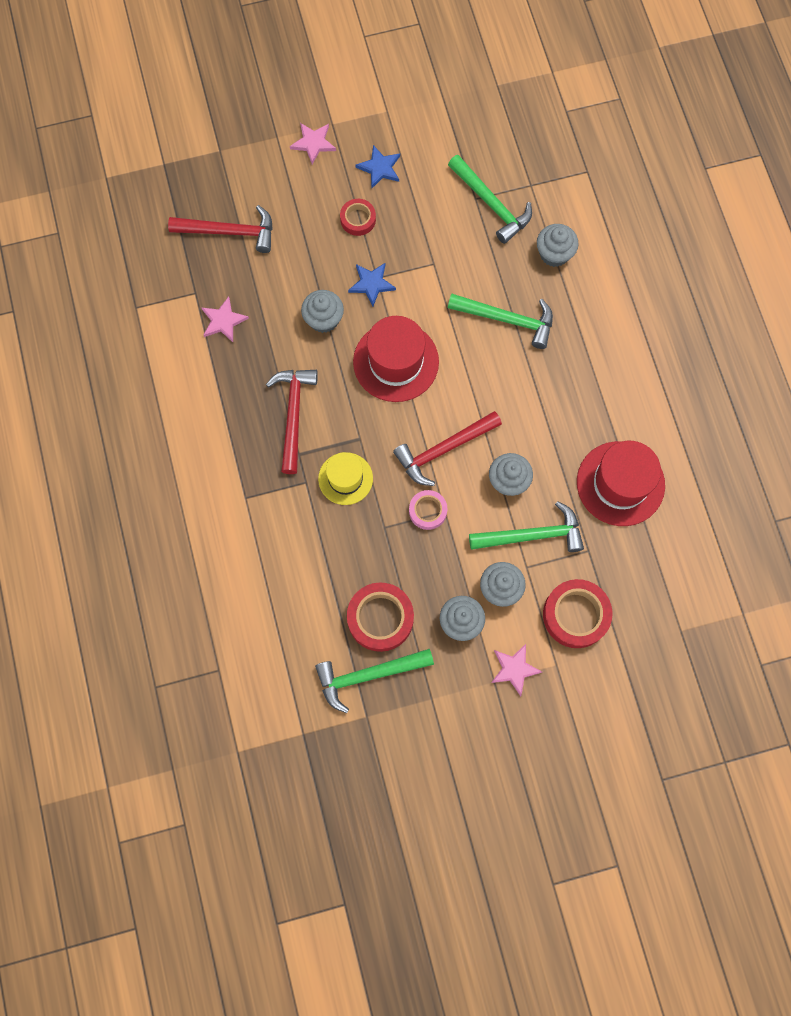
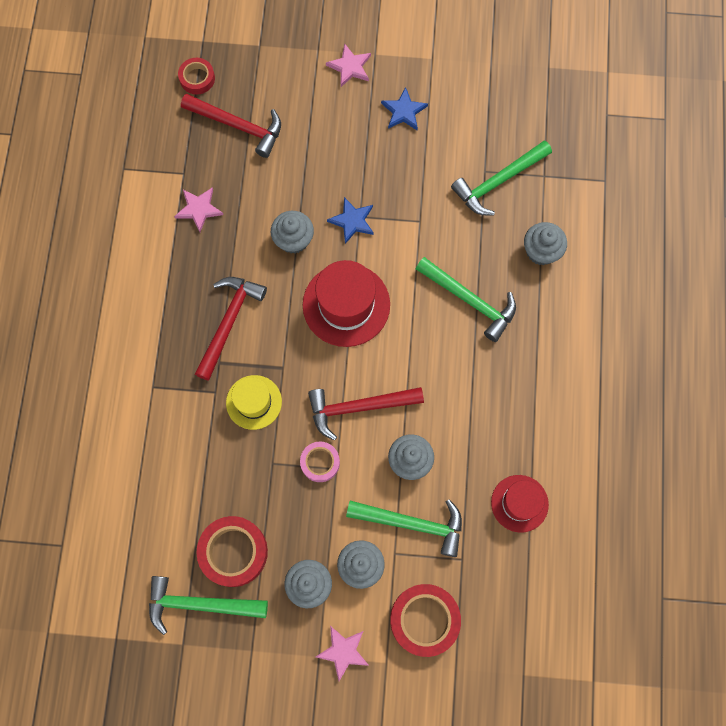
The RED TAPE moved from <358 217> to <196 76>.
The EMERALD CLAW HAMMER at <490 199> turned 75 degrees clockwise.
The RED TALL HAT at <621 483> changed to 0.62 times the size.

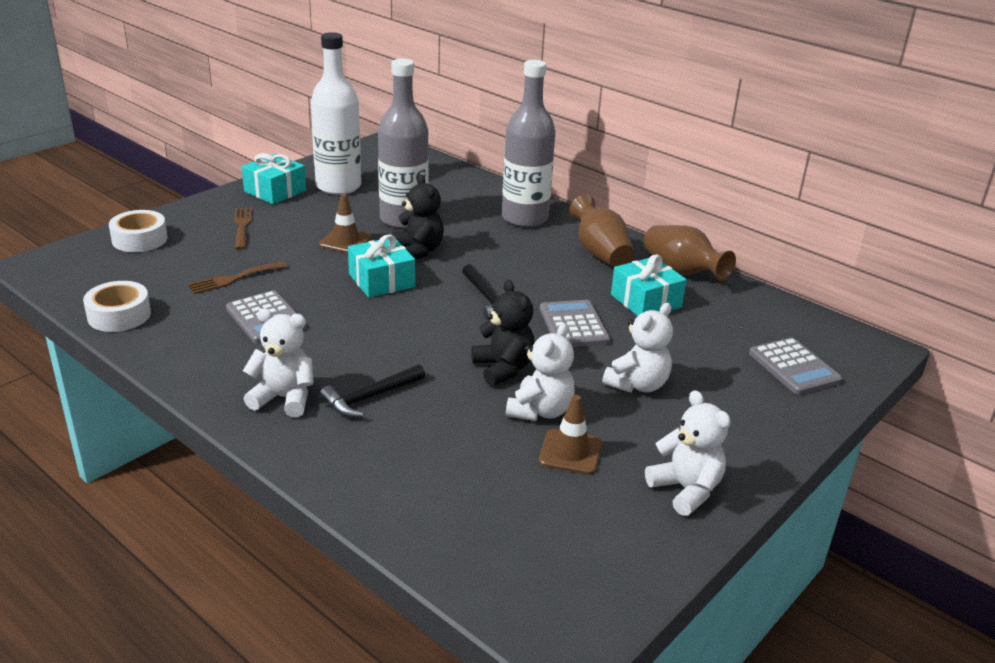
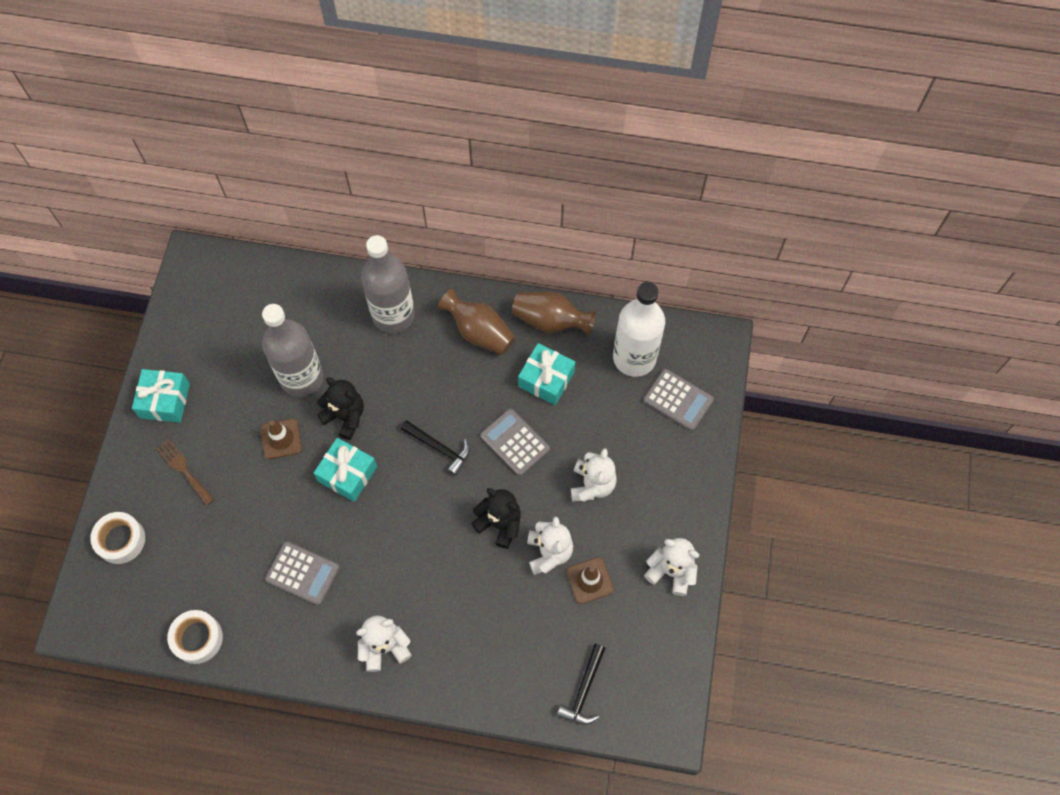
The BROWN FORK at <237 278> disappeared.
The PURE WHITE BOTTLE moved from <336 113> to <639 329>.
The BLACK CLAW HAMMER moved from <372 390> to <581 684>.

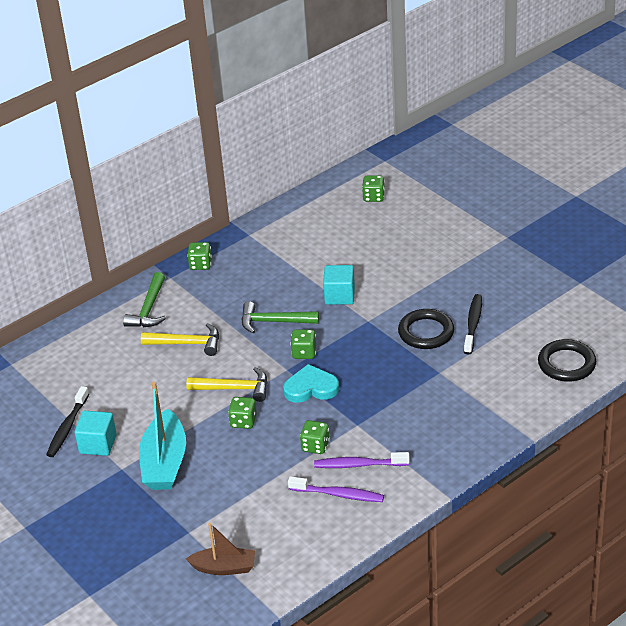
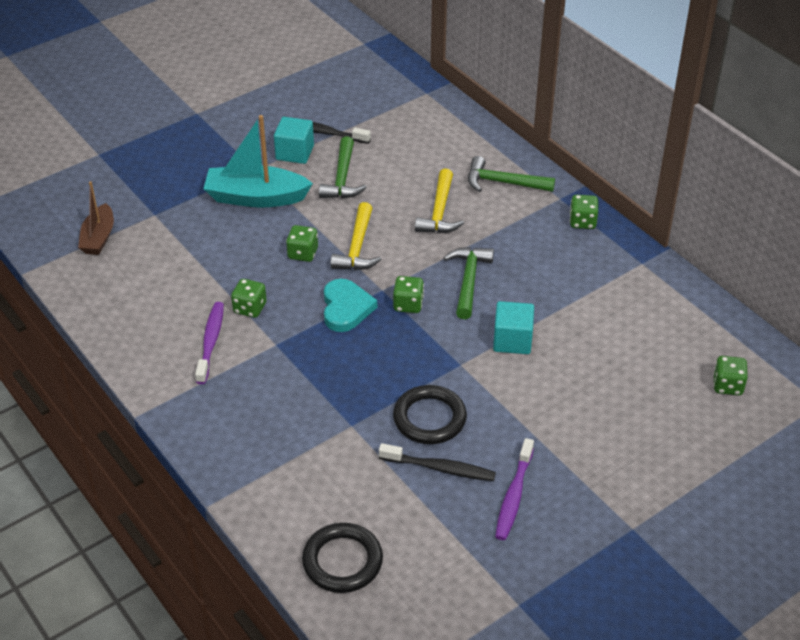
The EMERALD CLAW HAMMER at <343 167> appeared.
The ROYAL PURPLE TOOTHBRUSH moved from <336 489> to <514 489>.

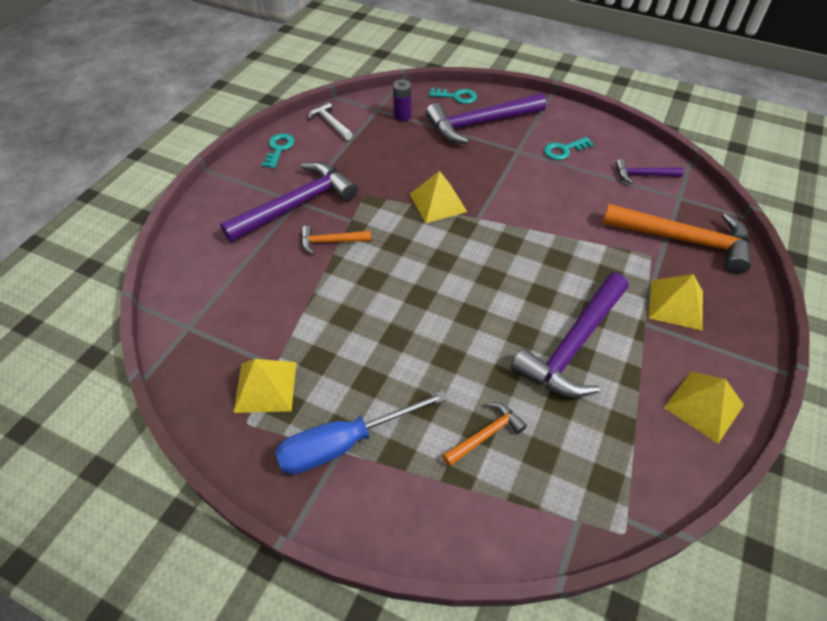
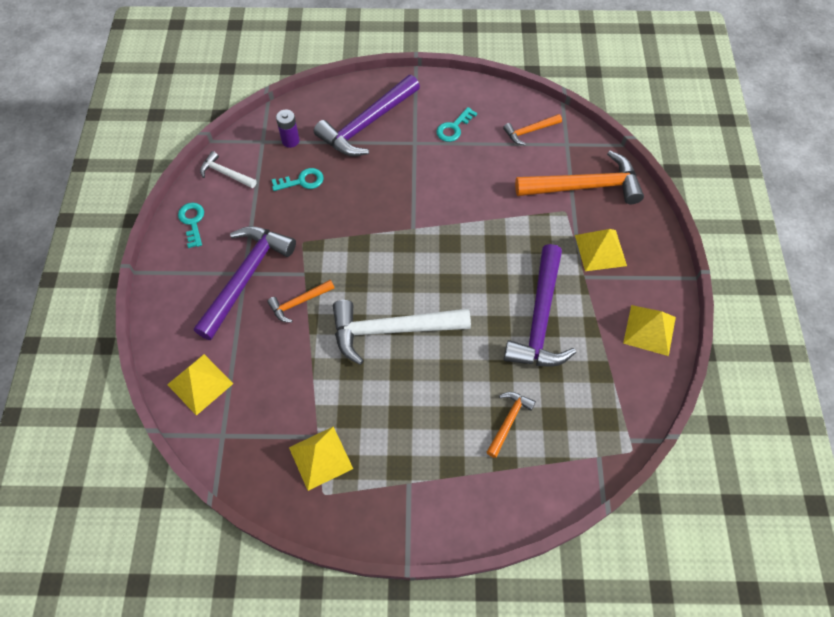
The BLUE FLAT SCREWDRIVER at <361 432> disappeared.
The PURE WHITE CLAW HAMMER at <402 332> appeared.
The GOLDEN PYRAMID moved from <438 197> to <200 385>.
The AQUA LATCHKEY moved from <453 96> to <298 179>.
The ROYAL PURPLE CLAW HAMMER at <649 171> became the ORANGE CLAW HAMMER at <532 129>.

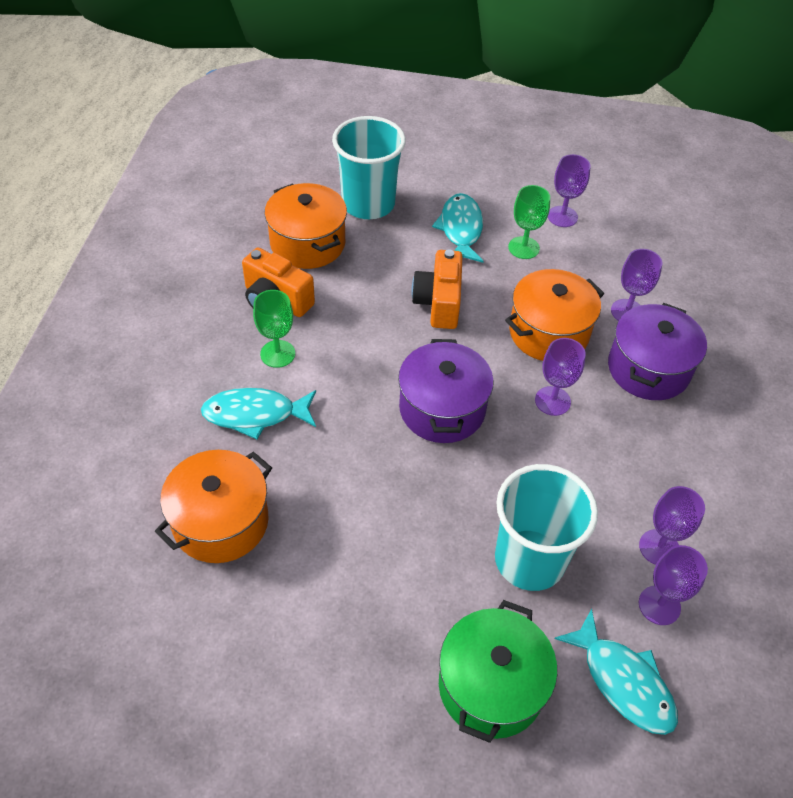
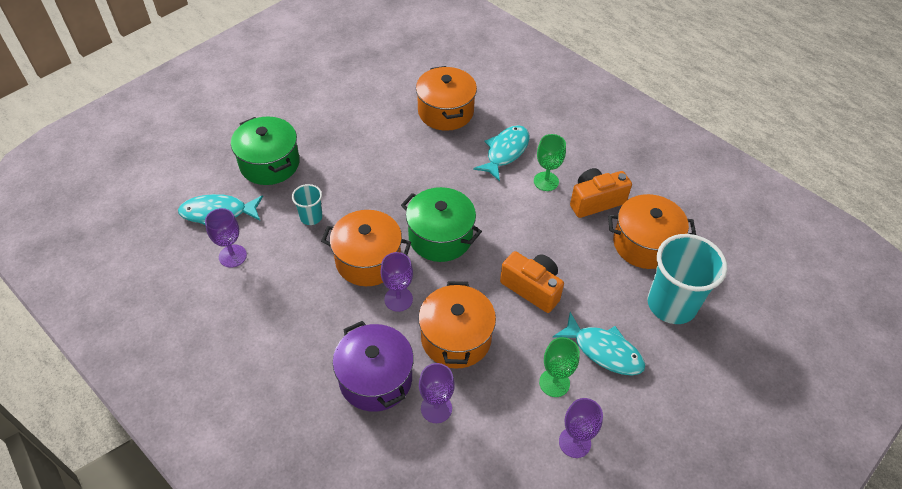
The ROYAL PURPLE WINE GLASS at <672 525> disappeared.
The ORANGE COOKING POT at <366 248> appeared.
The ROYAL PURPLE COOKING POT at <446 391> became the EMERALD COOKING POT at <441 224>.
The AQUA CUP at <546 527> changed to 0.49 times the size.

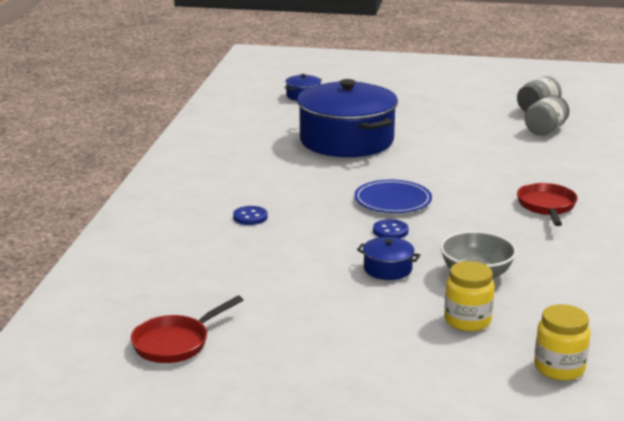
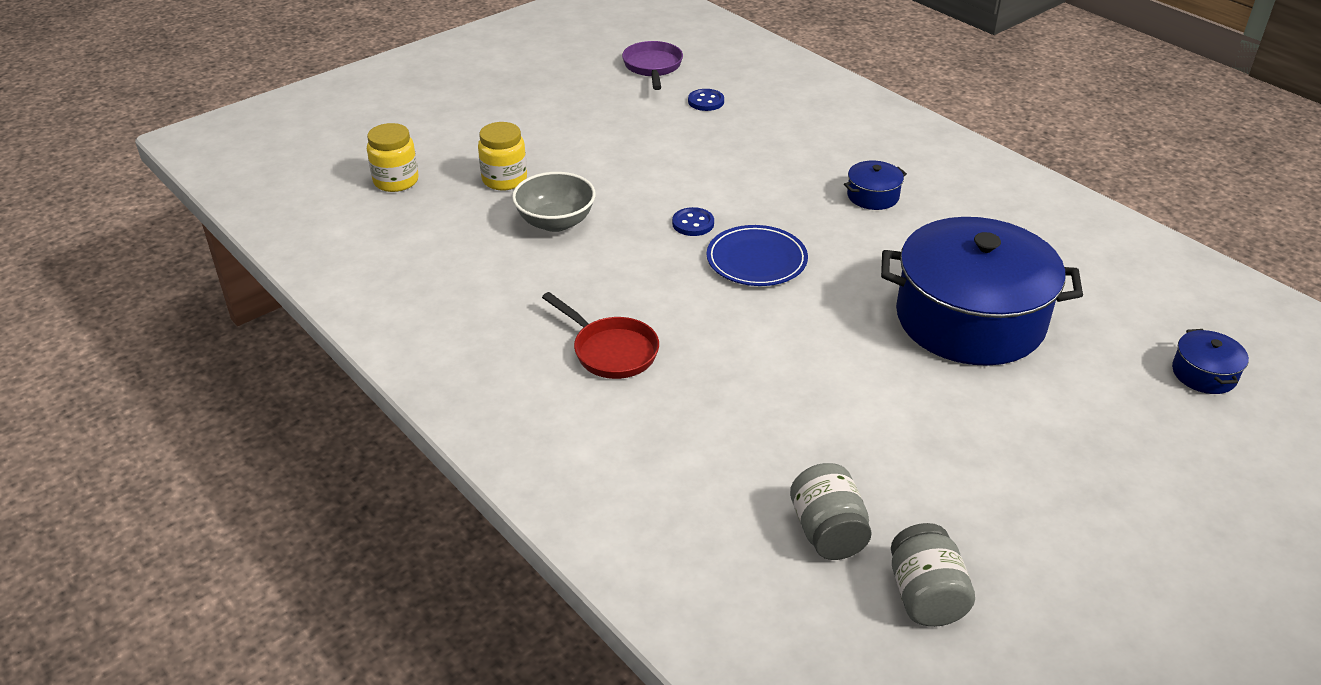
The BLUE SHIRT BUTTON moved from <250 215> to <706 100>.
The BLUE COOKING POT moved from <388 258> to <875 185>.
The RED SKILLET at <187 329> became the ROYAL PURPLE SKILLET at <652 65>.

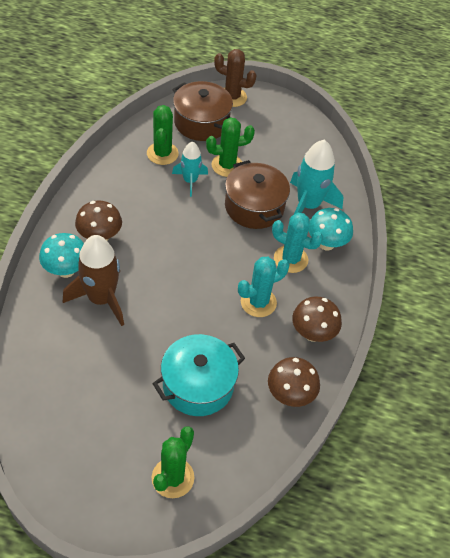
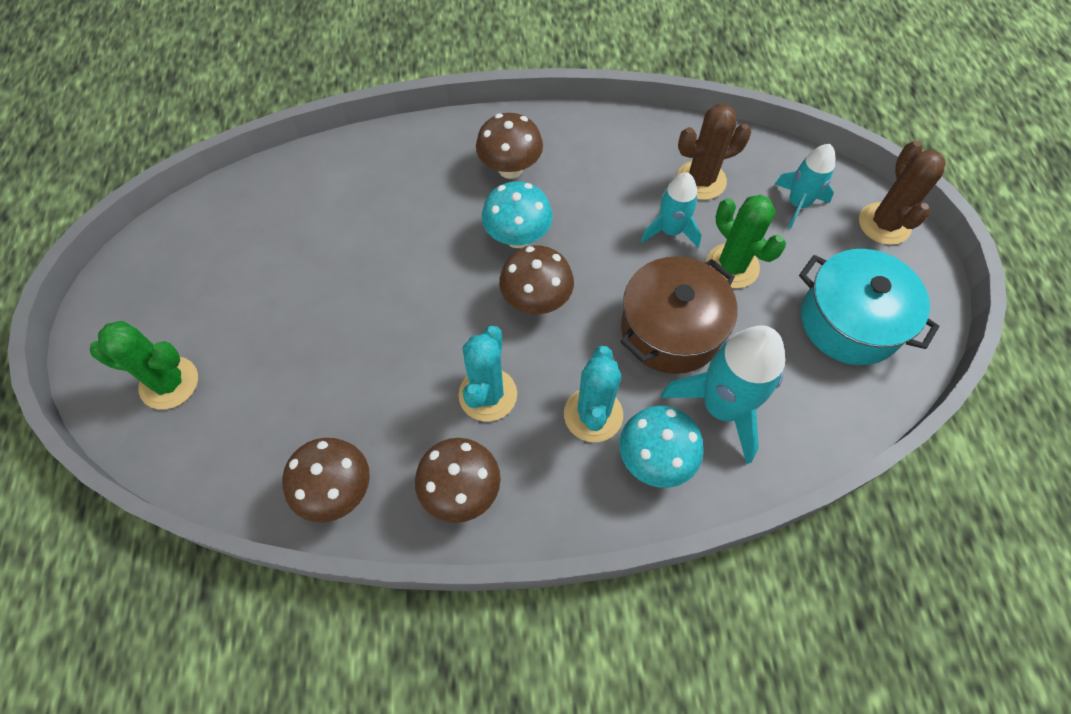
The BROWN ROCKET at <93 280> disappeared.
The BROWN TOADSTOOL at <536 280> appeared.
The AQUA TOADSTOOL moved from <61 255> to <517 214>.
The AQUA COOKING POT moved from <198 375> to <869 307>.
The BROWN COOKING POT at <202 111> was replaced by the AQUA ROCKET at <805 186>.
The EMERALD PRICKLY PLANT at <163 135> became the BROWN PRICKLY PLANT at <714 152>.
The AQUA PRICKLY PLANT at <263 287> turned 60 degrees clockwise.

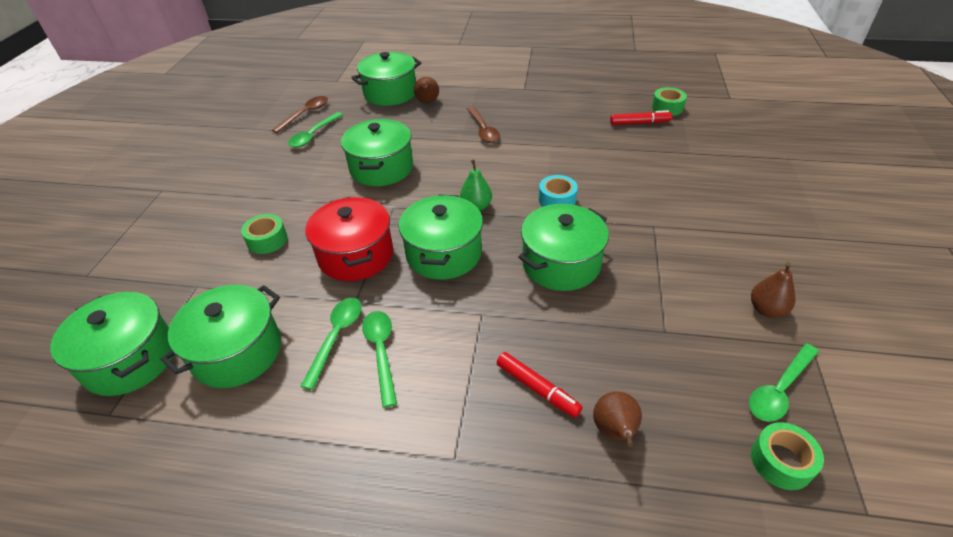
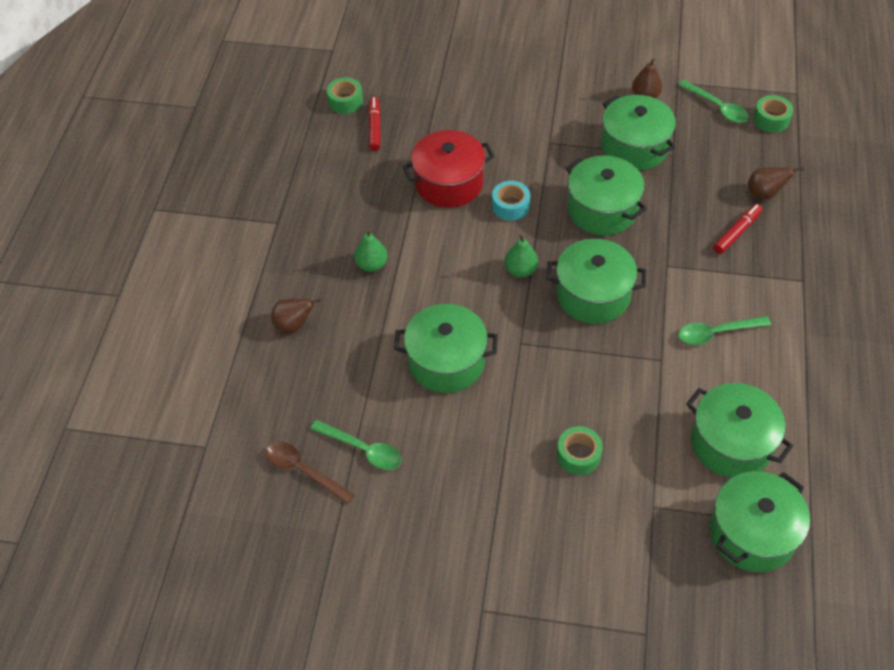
The EMERALD TABLESPOON at <331 344> disappeared.
The RED COOKING POT moved from <349 239> to <448 169>.
The EMERALD COOKING POT moved from <386 79> to <638 133>.
The BROWN TABLESPOON at <483 124> was replaced by the EMERALD PEAR at <371 250>.

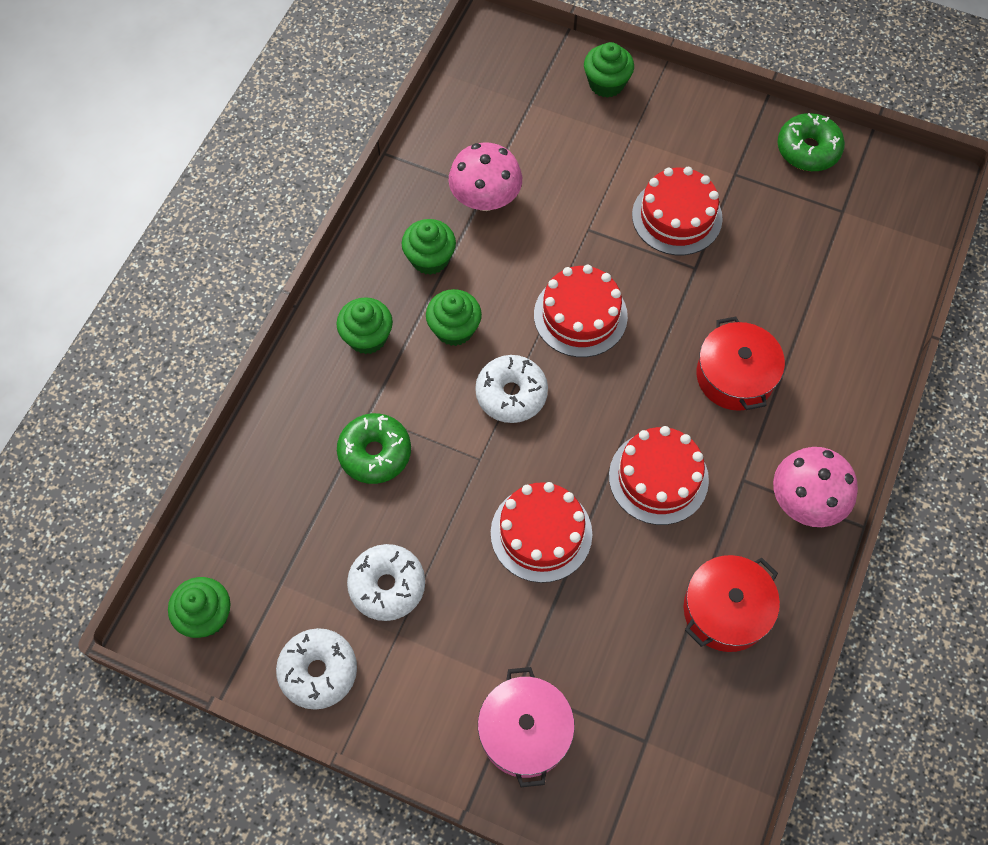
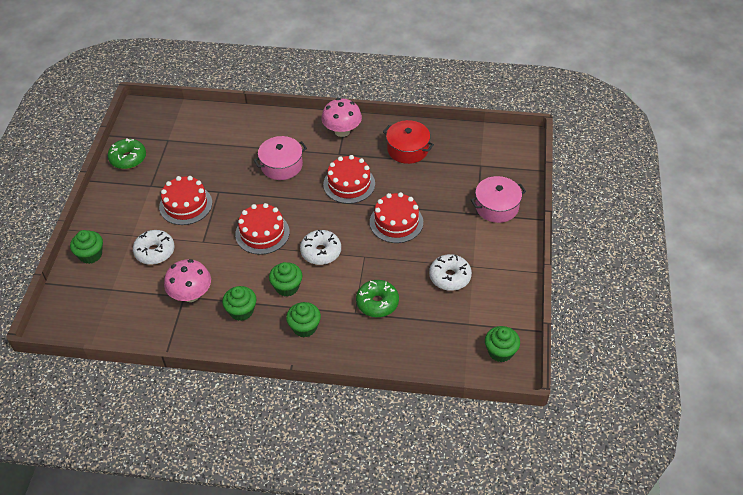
The PURE WHITE GLAZED DONUT moved from <316 669> to <154 247>.
The RED COOKING POT at <740 364> became the PINK COOKING POT at <280 158>.

